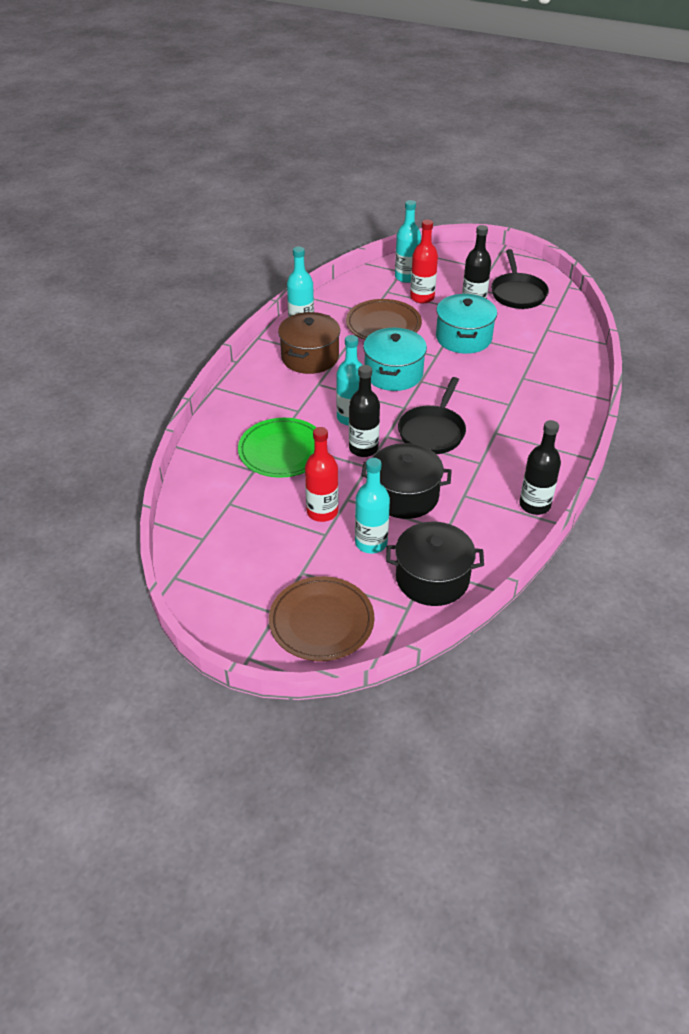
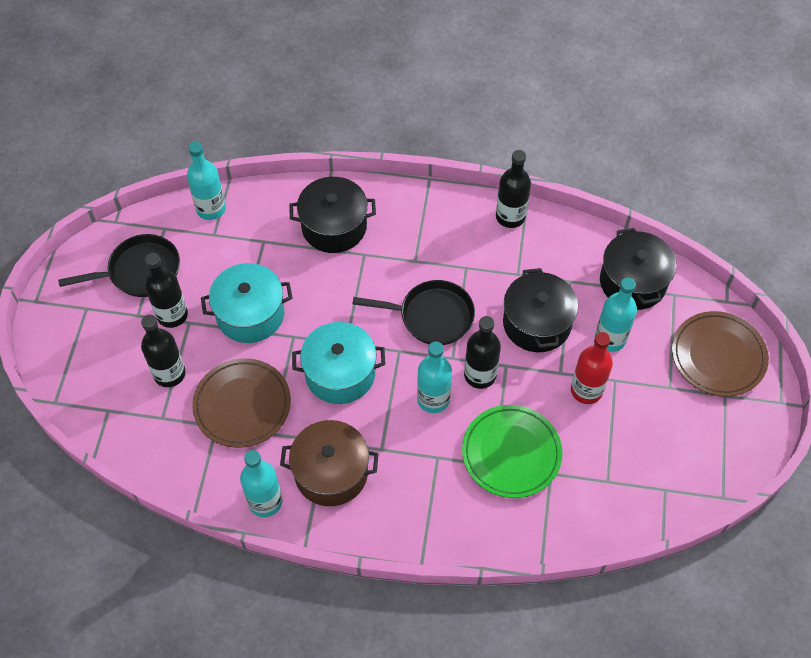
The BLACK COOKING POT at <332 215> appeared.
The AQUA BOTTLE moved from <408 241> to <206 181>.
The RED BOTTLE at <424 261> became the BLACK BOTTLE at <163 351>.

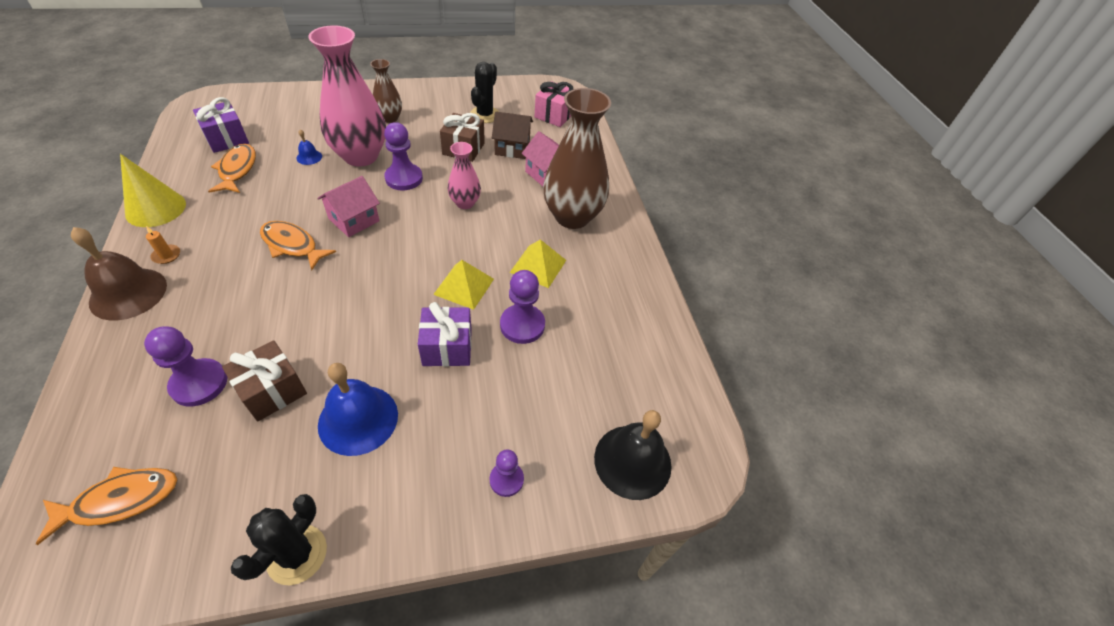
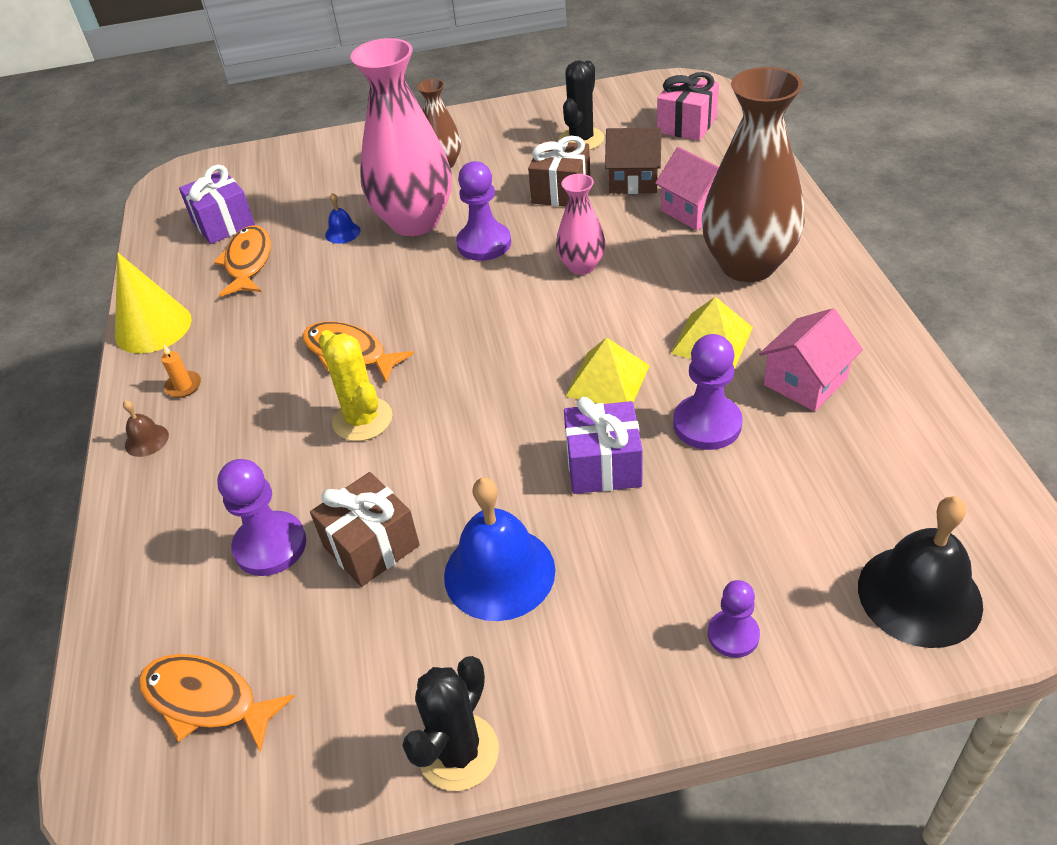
The GOLDEN PRICKLY PLANT at <355 385> appeared.
The PINK HOUSE moved from <348 206> to <811 359>.
The ORANGE FISH at <106 506> turned 135 degrees counterclockwise.
The BROWN BELL at <119 273> changed to 0.46 times the size.

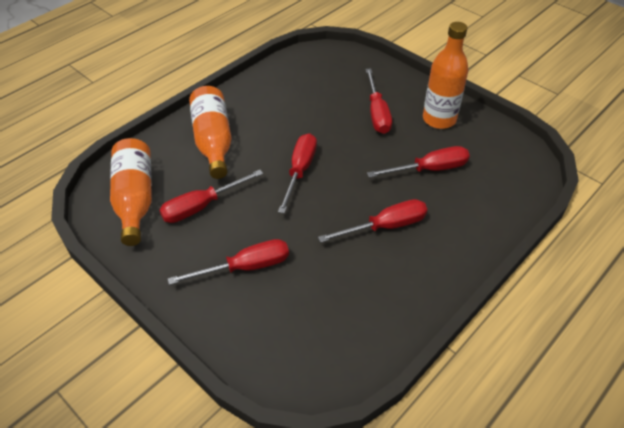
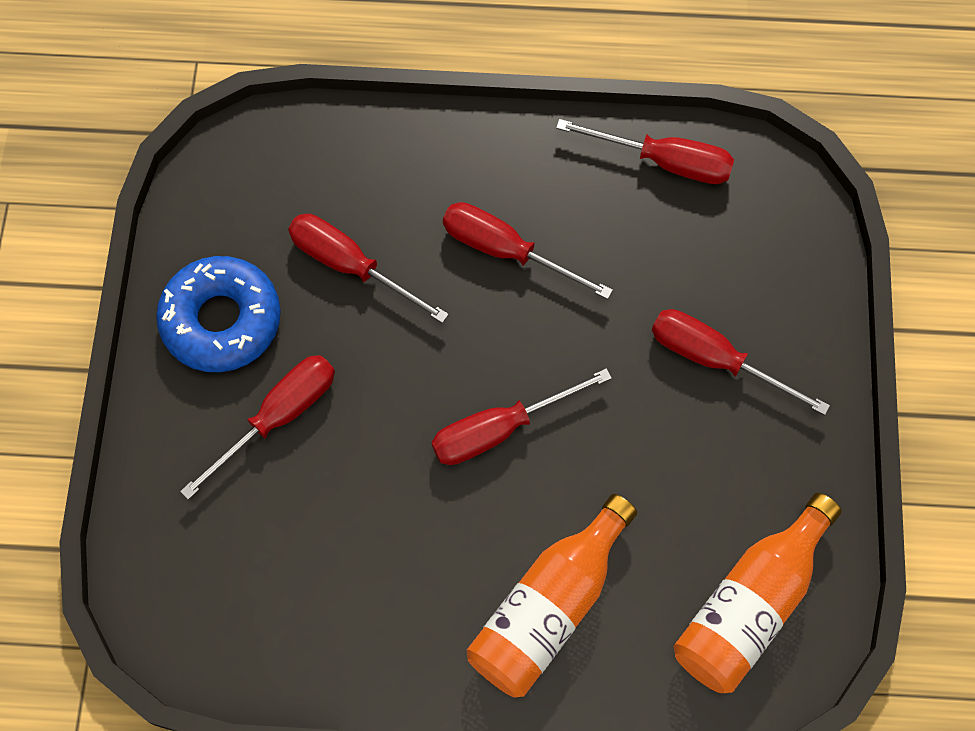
The RED FLAT SCREWDRIVER moved from <211 196> to <645 151>.
The ORANGE BOTTLE at <445 75> was replaced by the BLUE GLAZED DONUT at <218 314>.

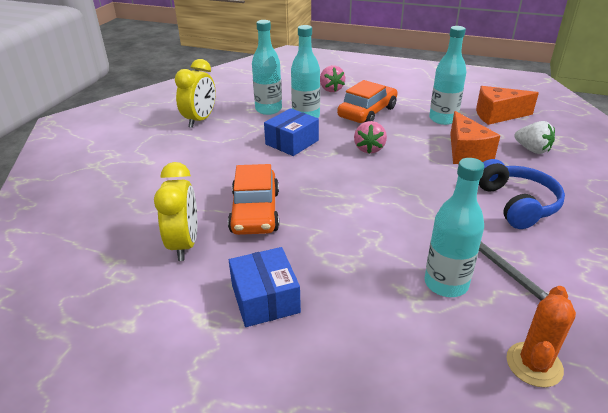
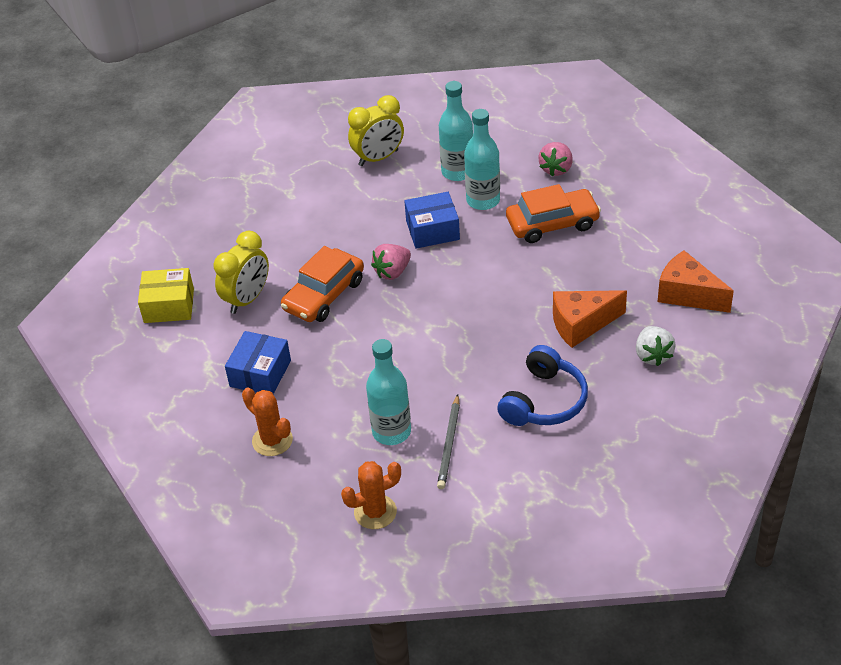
The AQUA BOTTLE at <448 75> disappeared.
The GOLDEN PARCEL at <166 295> appeared.
The ORANGE PRICKLY PLANT at <267 421> appeared.
The PINK TOY STRAWBERRY moved from <370 137> to <391 262>.
The ORANGE CHEESE WEDGE at <475 137> turned 45 degrees clockwise.

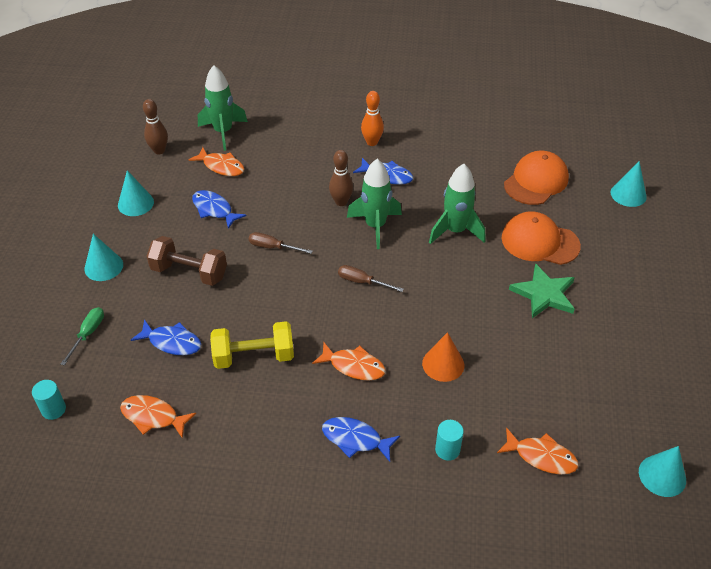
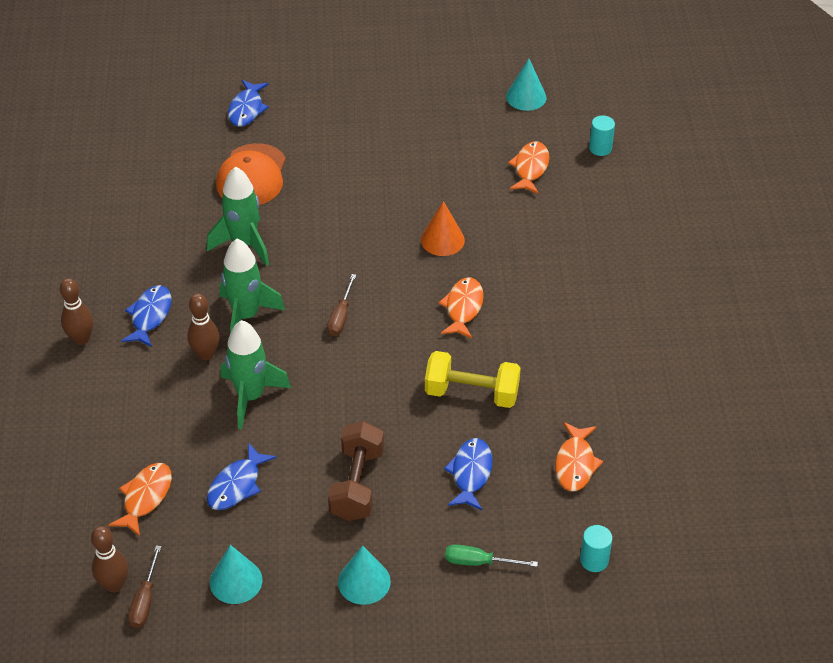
The ORANGE PEAKED CAP at <536 178> disappeared.
The EMERALD STAR SHAPE at <542 290> disappeared.
The AQUA CONE at <629 184> disappeared.
The EMERALD ROCKET moved from <223 108> to <256 374>.
The BROWN FLAT SCREWDRIVER moved from <281 243> to <144 586>.
The BLUE FISH moved from <361 439> to <248 103>.
The AQUA SOLID CYLINDER moved from <449 440> to <602 135>.
The ORANGE BOWLING PIN at <372 118> became the BROWN BOWLING PIN at <76 311>.
The GOLDEN HAND WEIGHT at <252 345> turned 60 degrees counterclockwise.

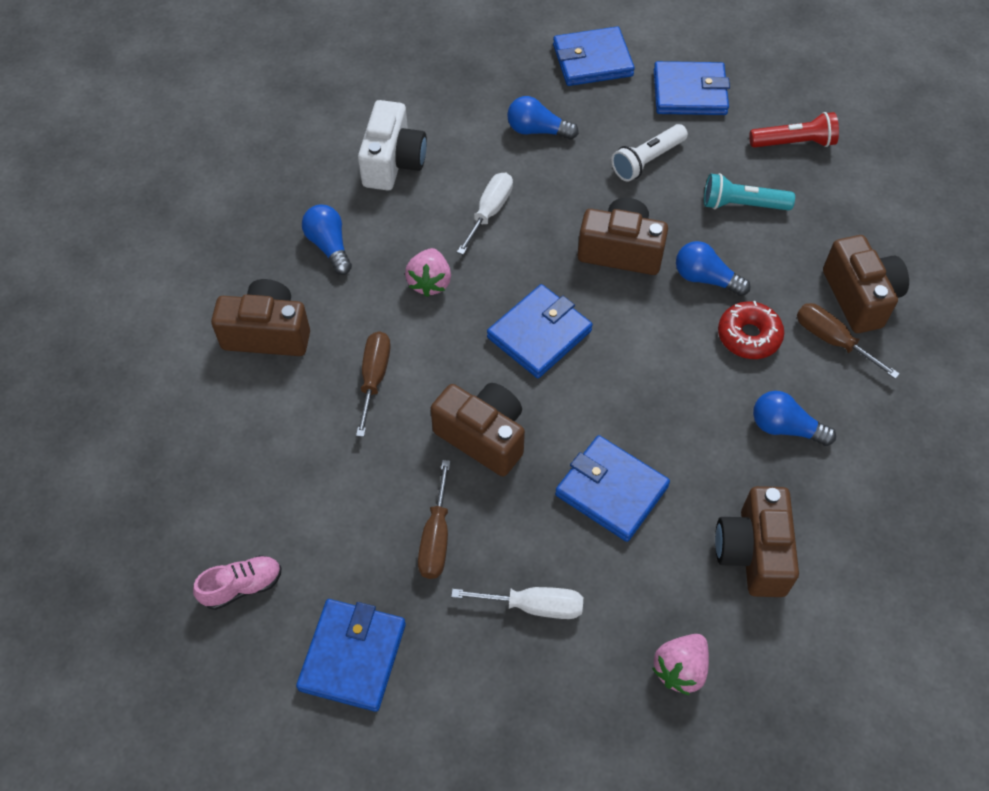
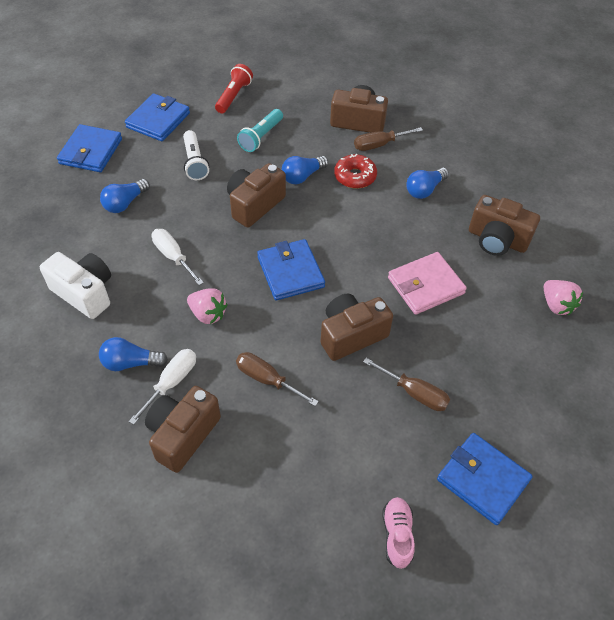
The PURE WHITE FLAT SCREWDRIVER moved from <517 603> to <162 387>.
The BLUE CARD WALLET at <612 488> became the PINK CARD WALLET at <427 283>.

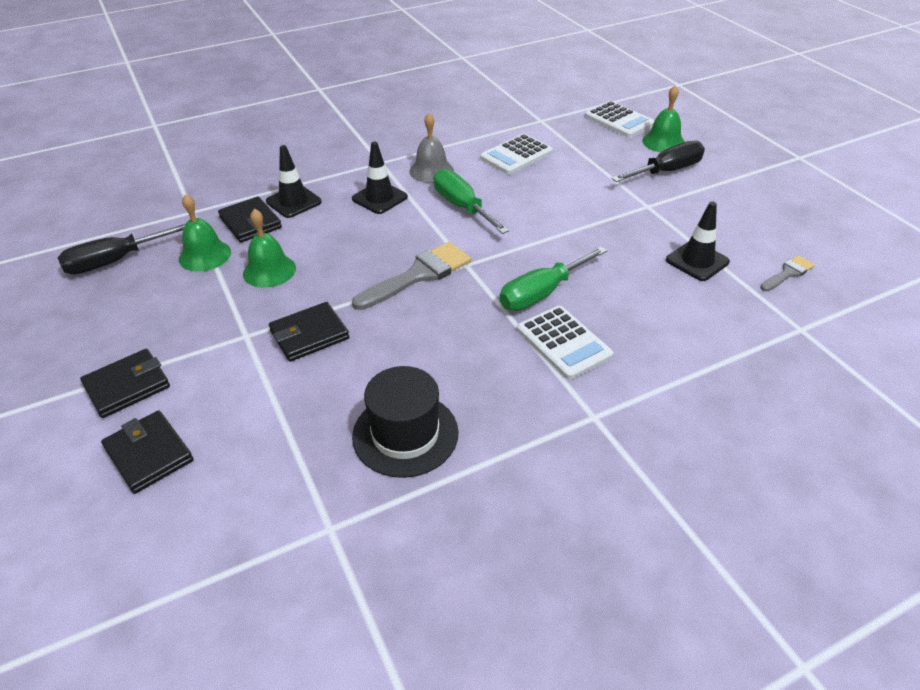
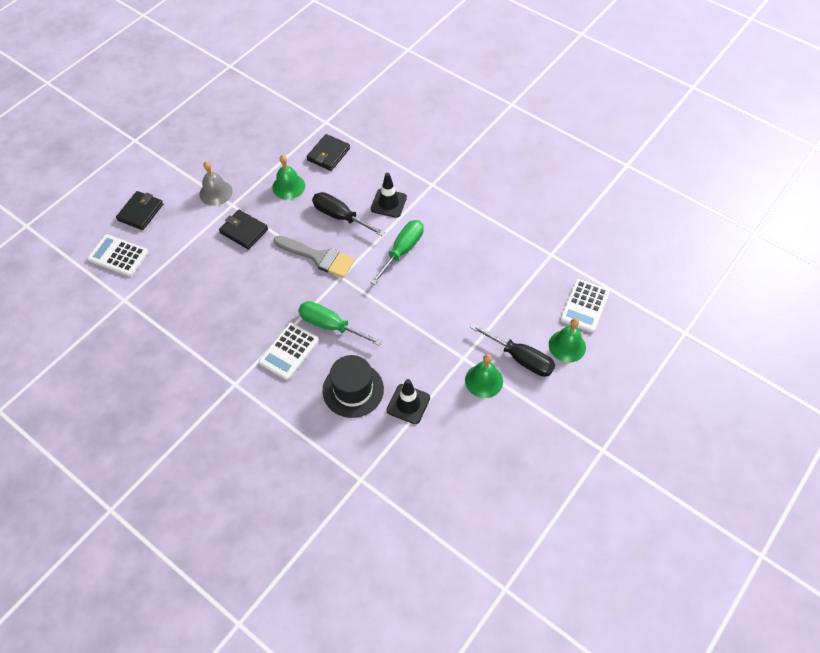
The BLACK CARD WALLET at <125 383> disappeared.
The BLACK SAFETY CONE at <294 181> disappeared.
The ASH-GREY BRUSH at <787 273> disappeared.
The BLACK FLAT SCREWDRIVER moved from <121 249> to <348 214>.
The EMERALD BELL moved from <205 233> to <484 376>.
The BLACK TALL HAT moved from <405 422> to <353 386>.
The ASH-GREY BELL moved from <431 148> to <216 183>.
The PURE WHITE CALCULATOR moved from <516 154> to <118 255>.

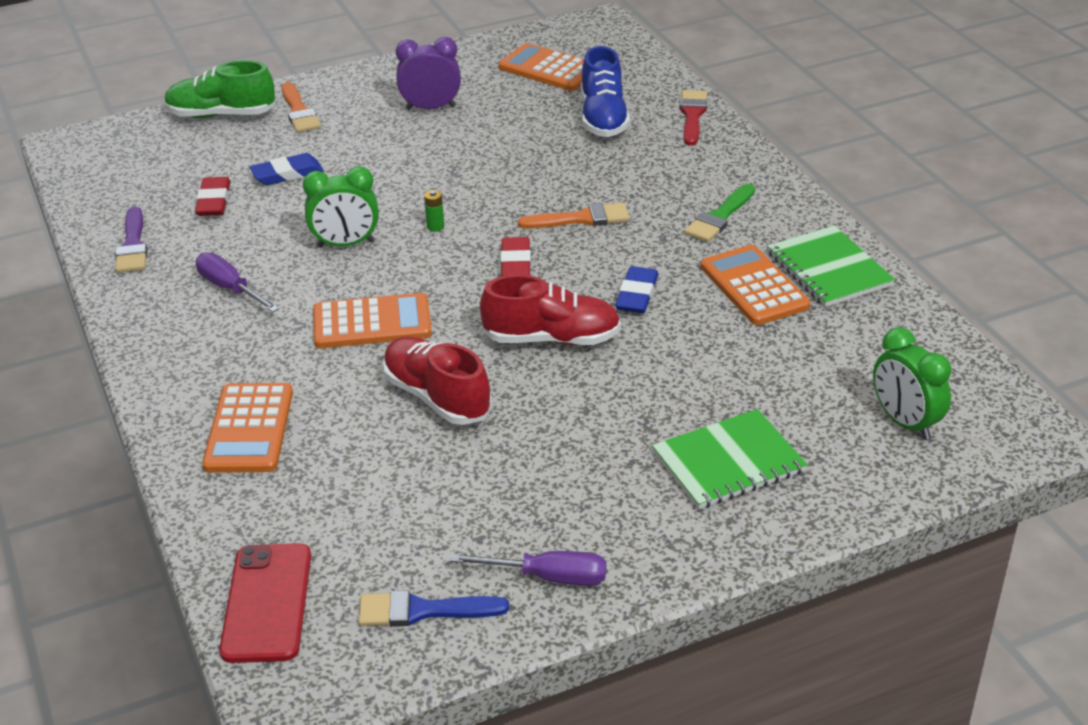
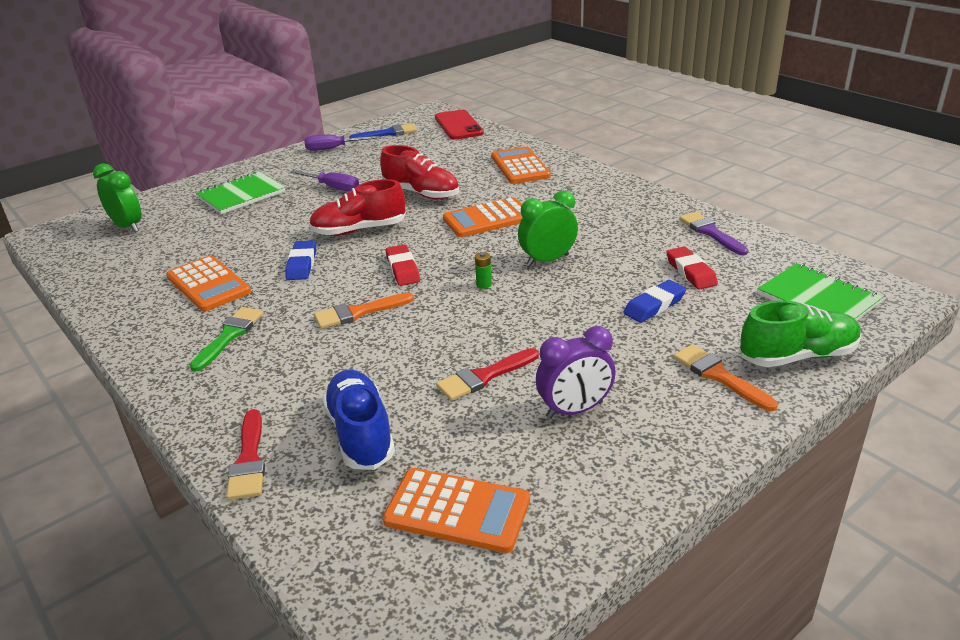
The RED BRUSH at <487 374> appeared.
The ROYAL PURPLE FLAT SCREWDRIVER moved from <237 282> to <324 181>.
The EMERALD NOTEBOOK moved from <831 266> to <820 292>.

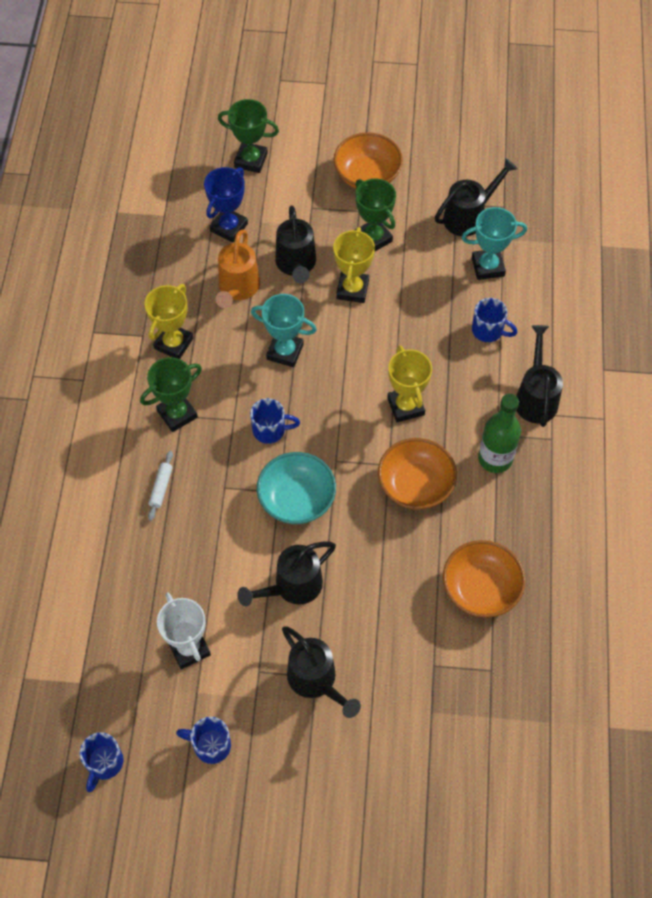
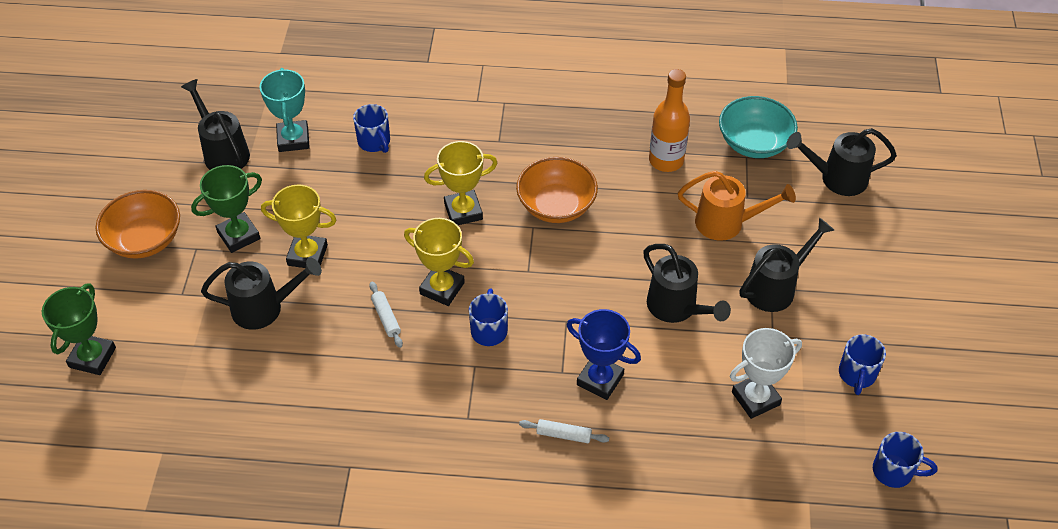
The EMERALD AWARD CUP at <171 394> disappeared.
The EMERALD BOTTLE at <499 433> disappeared.
The GOLDEN AWARD CUP moved from <169 321> to <439 262>.
The BLUE AWARD CUP moved from <226 204> to <604 354>.
The ORANGE SPRINKLING CAN moved from <238 268> to <737 206>.
The AQUA DEEP DISH moved from <296 488> to <758 127>.
The BLACK SPRINKLING CAN moved from <539 376> to <841 162>.
The AQUA AWARD CUP at <284 330> was replaced by the PURE WHITE PASTRY ROLLER at <386 315>.
The ORANGE DEEP DISH at <484 579> was replaced by the ORANGE BOTTLE at <669 120>.
The BLUE TEA MUG at <495 320> turned 120 degrees clockwise.

